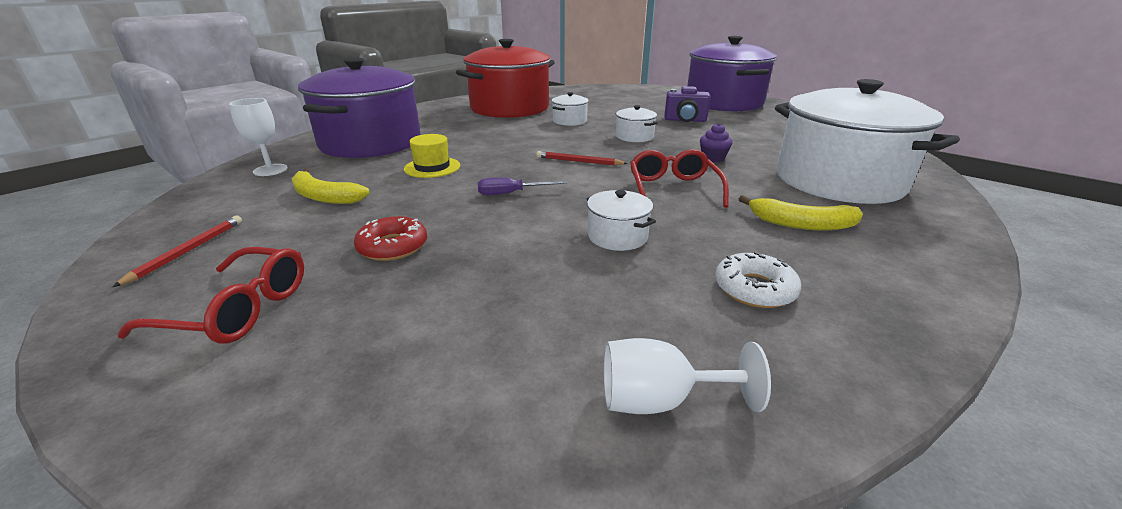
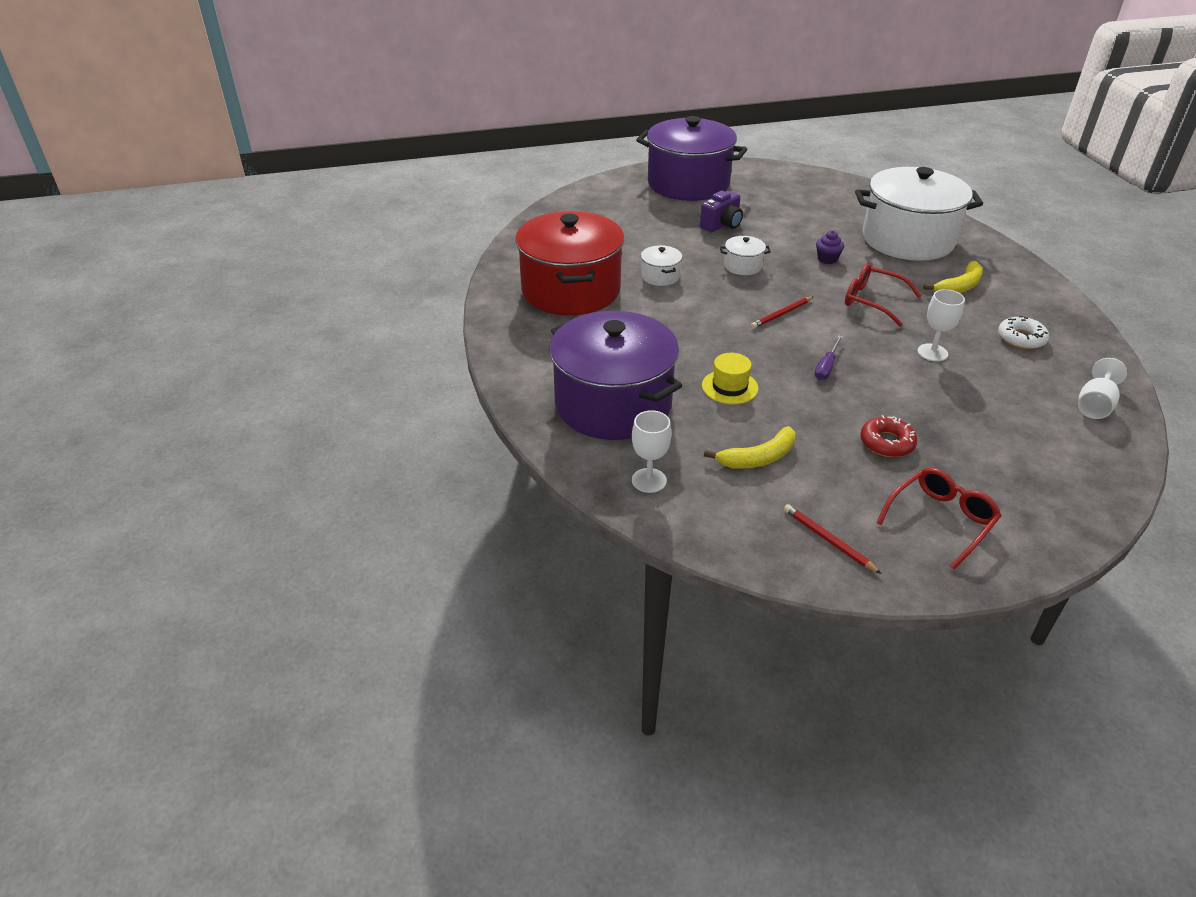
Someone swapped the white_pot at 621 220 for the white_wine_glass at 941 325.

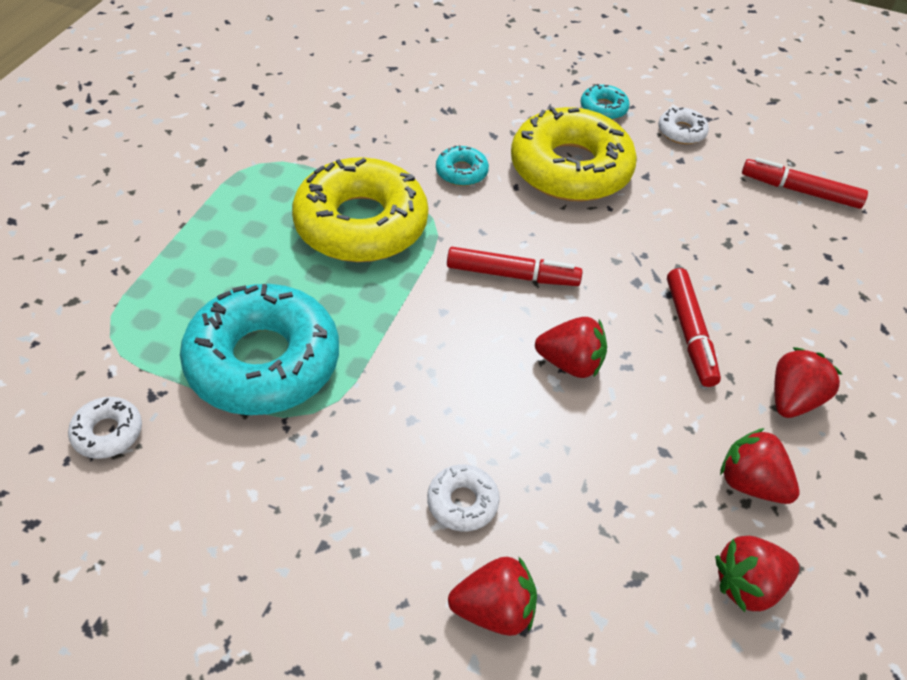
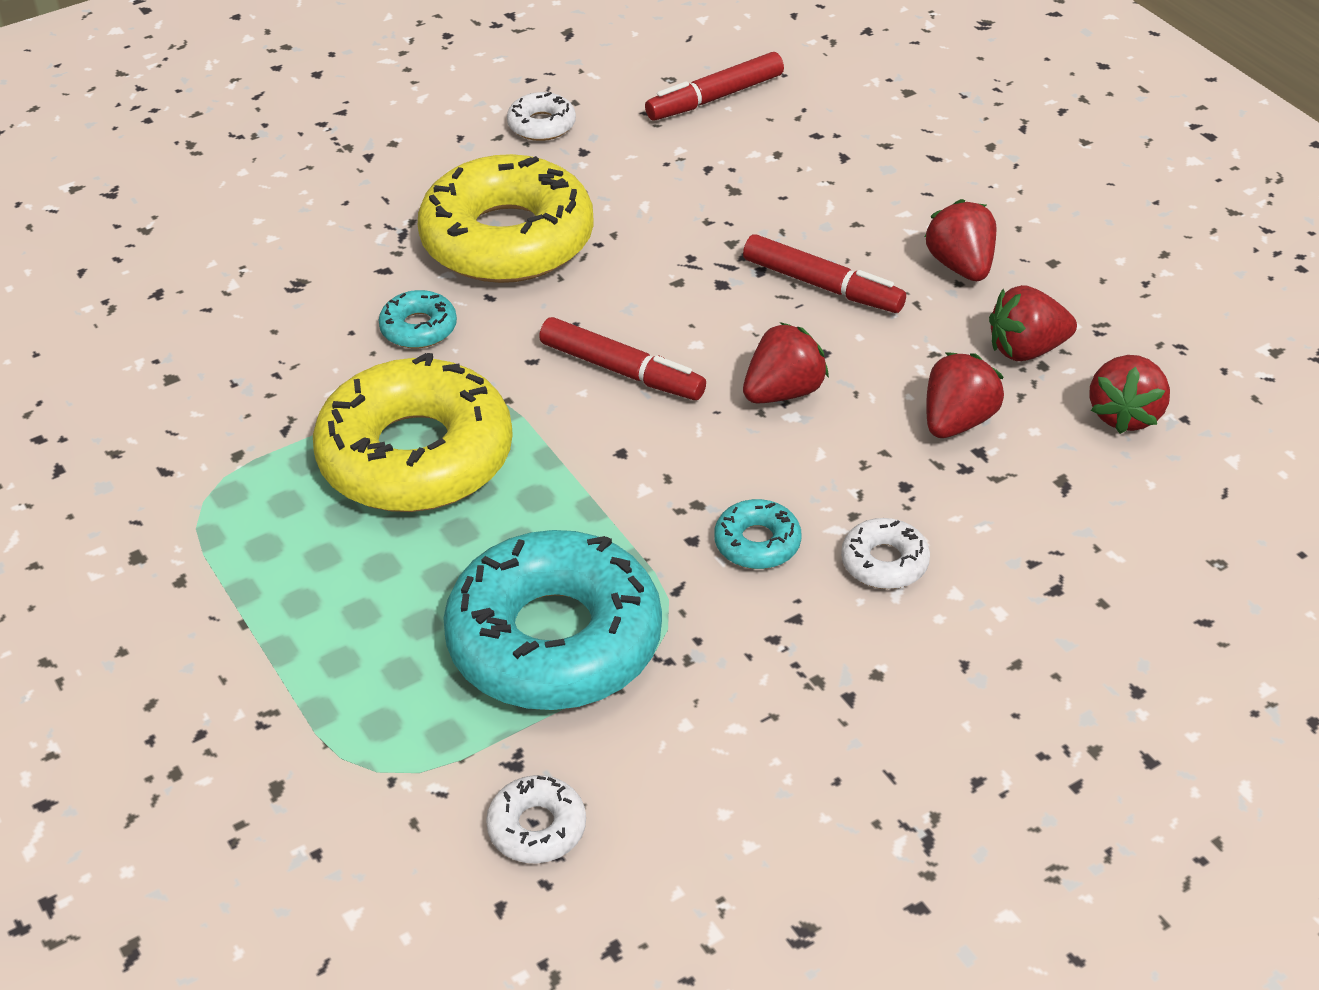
Someone carried the crimson_toy_strawberry from 492 596 to 965 395. Someone carried the turquoise_glazed_donut from 605 102 to 758 534. Someone rotated the crimson_marker at 515 266 by 75 degrees clockwise.

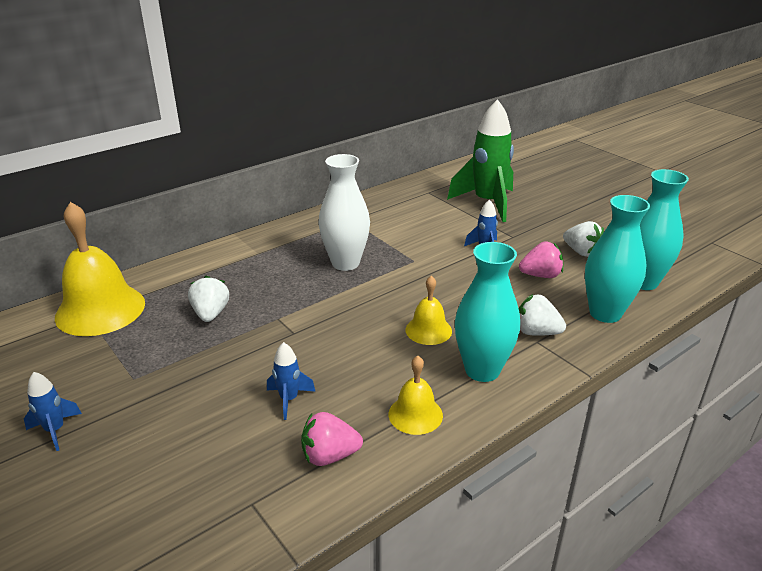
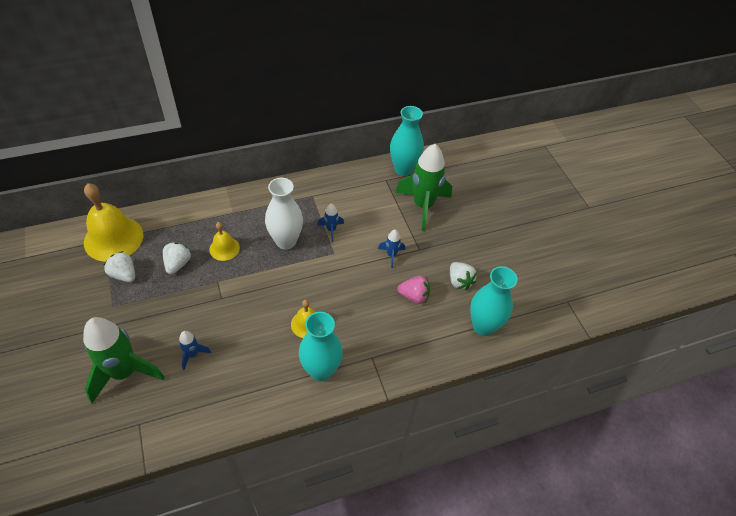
Someone took away the pink_toy_strawberry at 332 439. Someone put down the leaf-green_rocket at 124 360. Someone carried the royal_blue_rocket from 53 411 to 330 223. Someone carried the golden_hand_bell from 416 395 to 224 241. Someone carried the white_toy_strawberry from 542 315 to 119 266. Someone carried the turquoise_vase from 617 259 to 407 141.

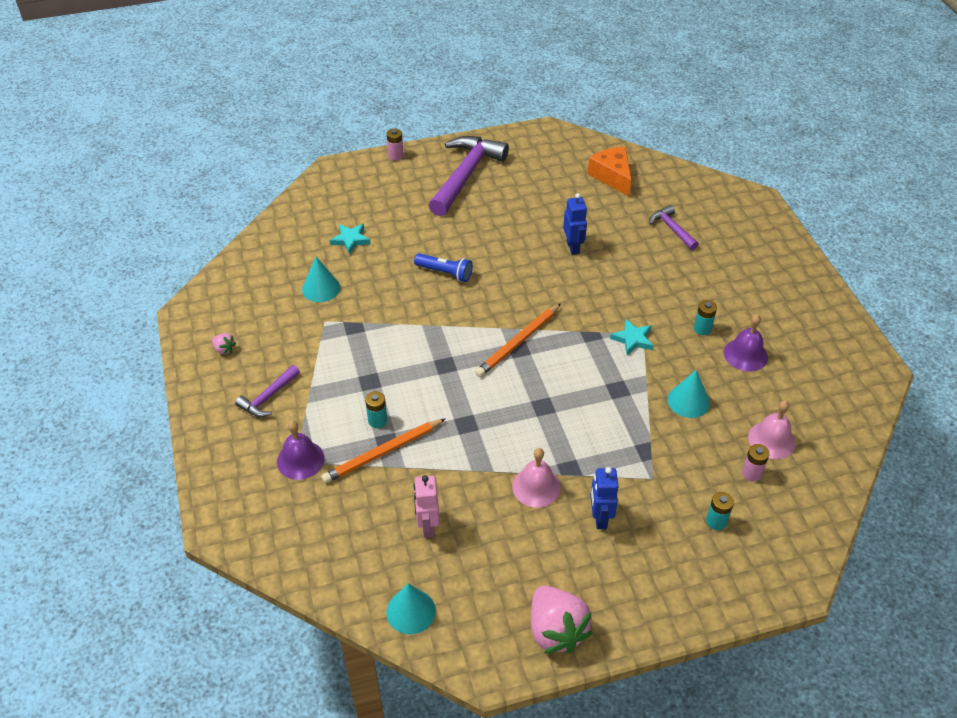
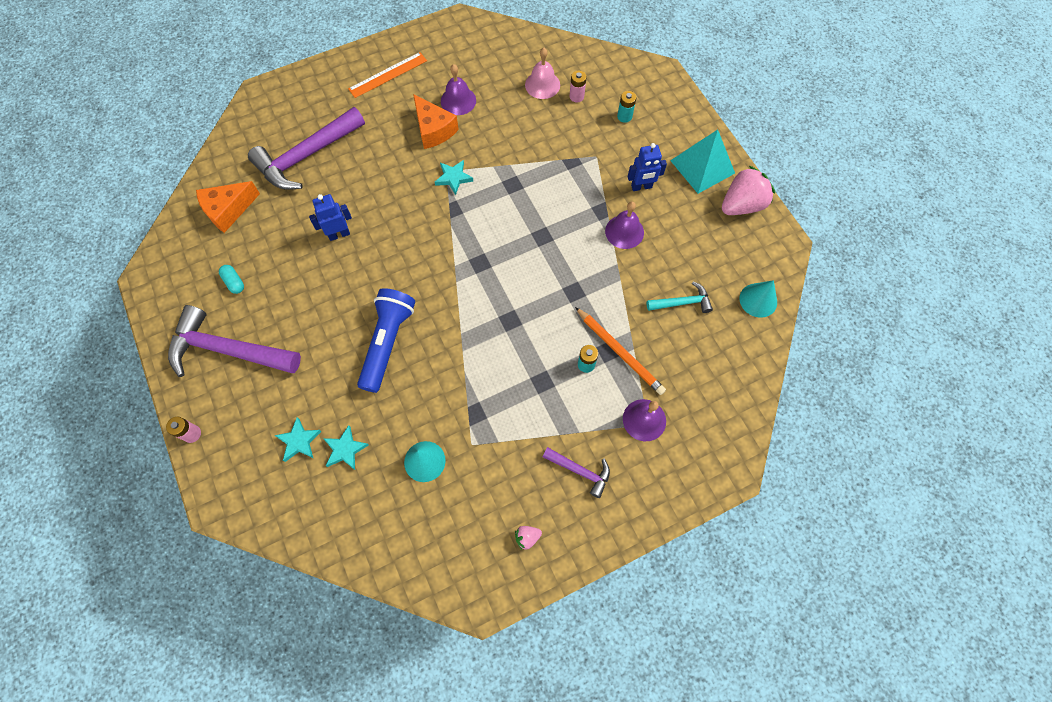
Someone took away the bright_orange_lead_pencil at 518 340. Someone took away the turquoise_cone_shape at 689 394. Someone put down the turquoise_pill_shape at 231 279. Someone put down the turquoise_five-pointed_star at 298 439. Someone put down the bright_orange_ruler at 387 75. Someone put down the turquoise_solid_pyramid at 702 161. Someone swapped the pink_toy_robot at 427 506 for the turquoise_hammer at 680 297. Someone swapped the turquoise_power_cell at 705 317 for the bright_orange_piece_of_cheese at 436 121. Someone repainted the pink_hand_bell at 536 478, which became the royal_purple_hand_bell at 624 225. Someone rotated the pink_toy_strawberry at 224 344 by 135 degrees counterclockwise. Someone scaled the royal_blue_torch at 443 267 by 1.67. Someone scaled the royal_purple_hammer at 674 227 by 2.01.

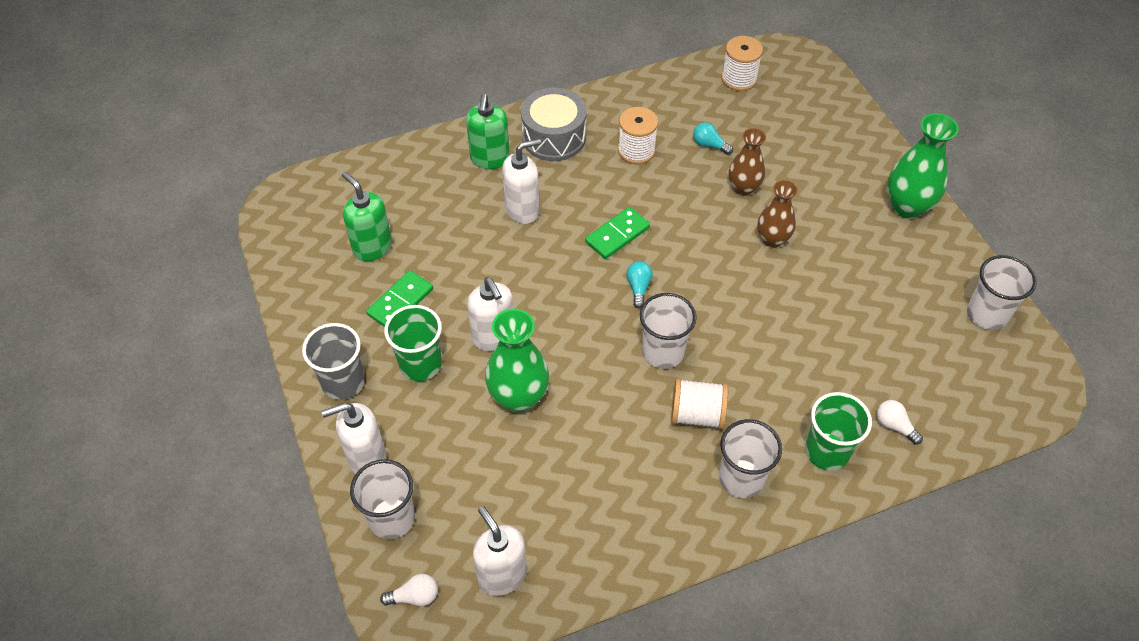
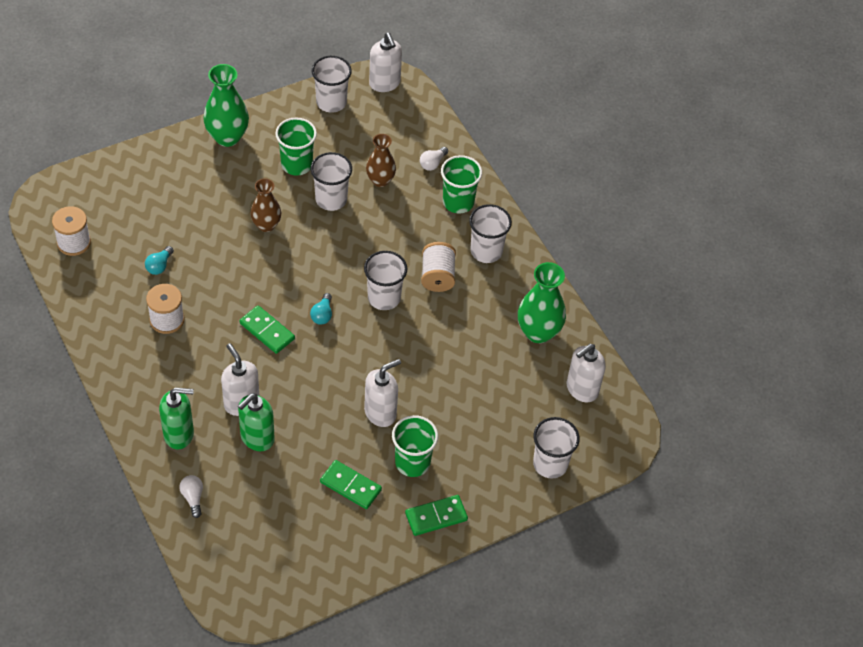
Someone took away the grey_drum at 554 124. Someone put down the leaf-green_tumbler at 296 147. Someone put down the white_tumbler at 331 181. Someone carried the white_pump_bottle from 353 438 to 385 62. Someone carried the leaf-green_pump_bottle from 367 216 to 256 422. Someone carried the white_light_bulb from 409 590 to 191 496. Someone carried the leaf-green_vase from 517 360 to 542 302. Someone carried the russet_vase from 747 162 to 381 160. Someone swapped the grey_tumbler at 333 361 for the leaf-green_domino at 436 515. Someone rotated the turquoise_light_bulb at 640 284 by 75 degrees counterclockwise.

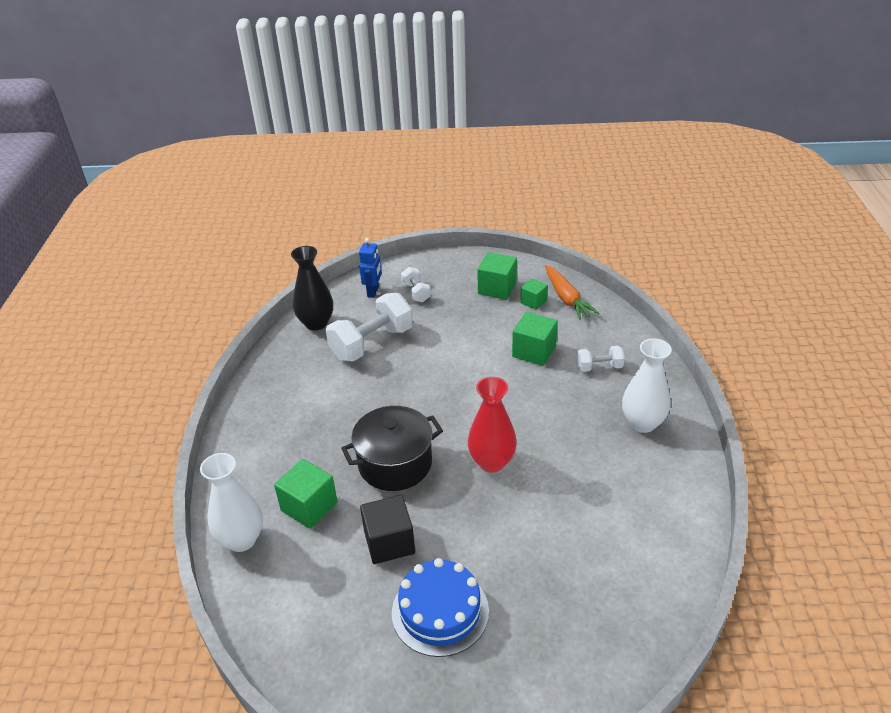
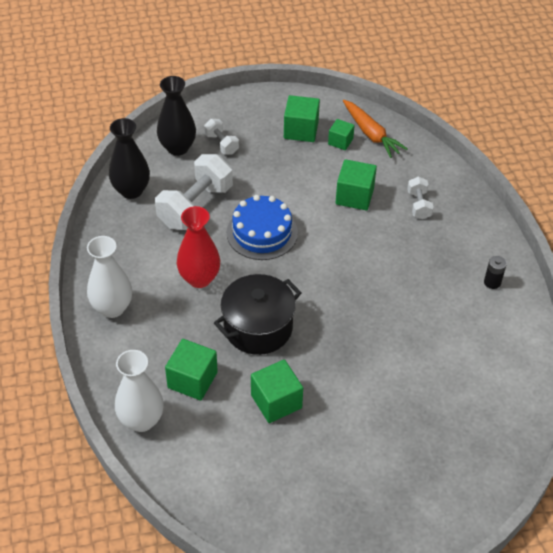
Someone put down the black_power_cell at 495 272. Someone carried the royal_blue_gateau from 440 607 to 262 227. Someone carried the crimson_vase from 492 425 to 198 247. Someone carried the white_vase from 647 385 to 109 277. Someone swapped the royal_blue_toy_robot at 370 268 for the black_vase at 176 116. Someone repainted the black_solid_cube at 387 529, which became the leaf-green_solid_cube at 277 391. Someone rotated the white_free_weight at 601 359 by 75 degrees counterclockwise.

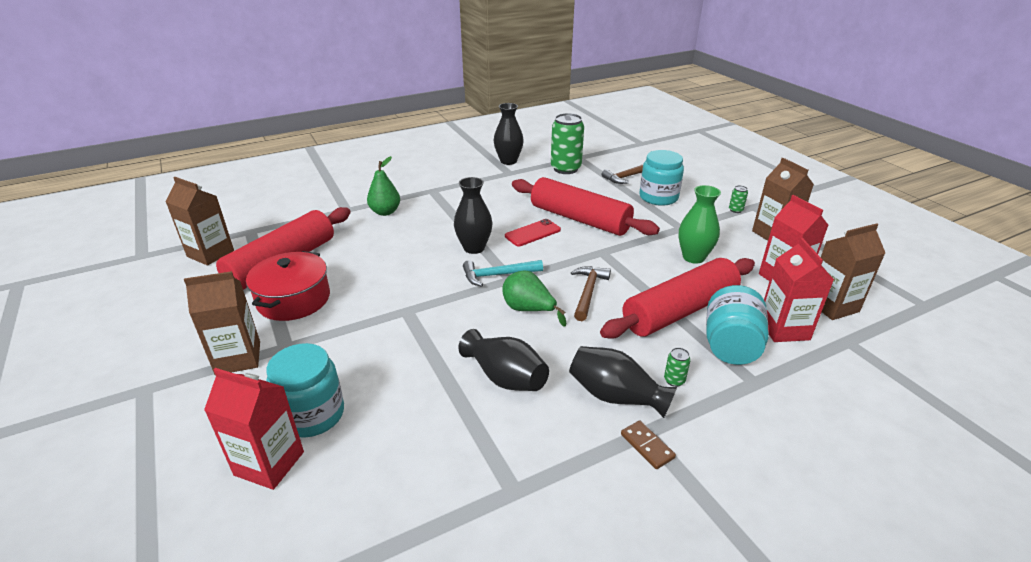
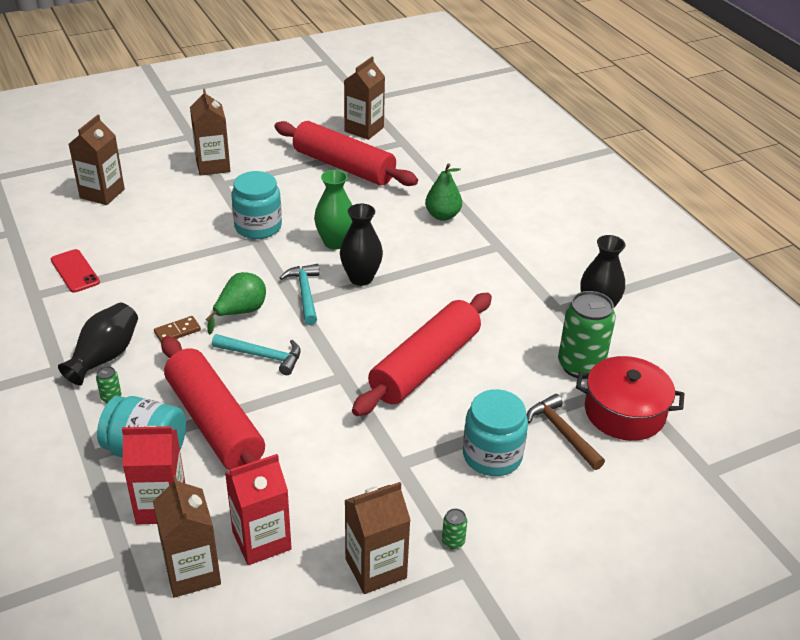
Someone took away the black_vase at 504 360. Someone carried the crimson_pot from 288 286 to 630 398. Someone carried the turquoise_preserve_jar from 305 390 to 256 205. Someone carried the crimson_mobile_phone from 533 232 to 75 271. Someone carried the russet_domino from 648 444 to 177 329. Someone carried the leaf-green_vase from 700 224 to 333 210. Someone repainted the crimson_juice_carton at 254 429, which became the russet_juice_carton at 97 160. Someone repainted the russet_hammer at 591 293, which became the turquoise_hammer at 256 354.

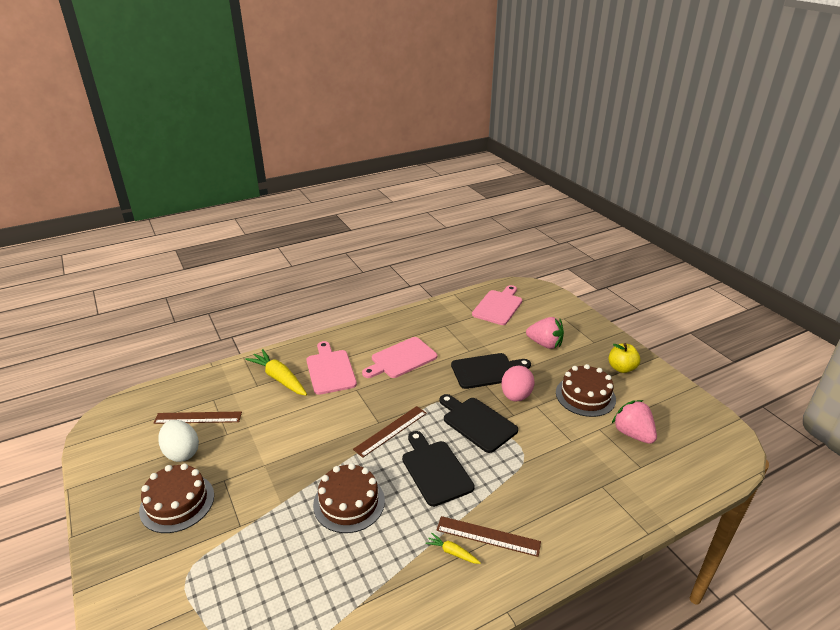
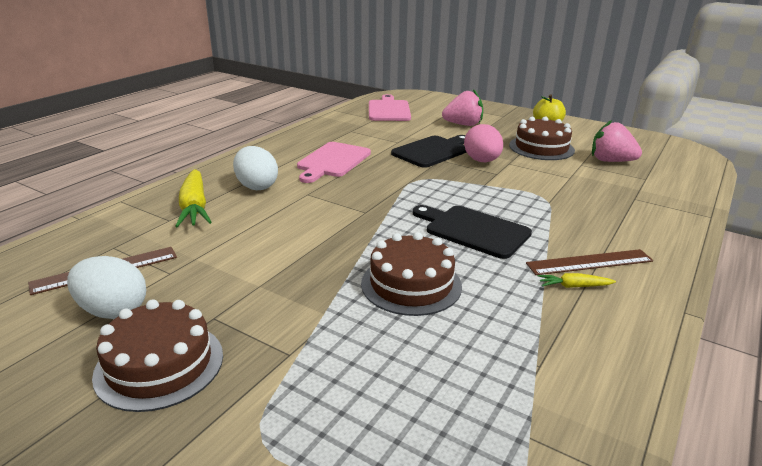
Someone took away the russet_ruler at 390 432. Someone took away the black_chopping_board at 478 423. Someone swapped the pink_chopping_board at 331 368 for the white_egg at 255 168. Someone rotated the golden_carrot at 276 372 by 120 degrees counterclockwise.

